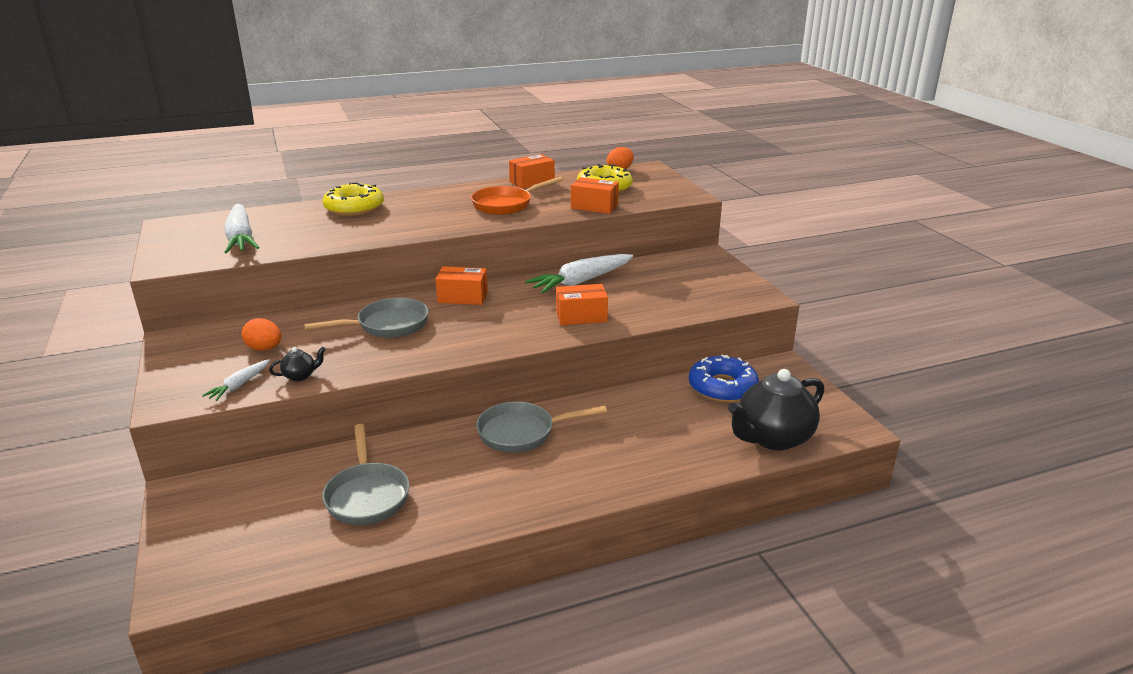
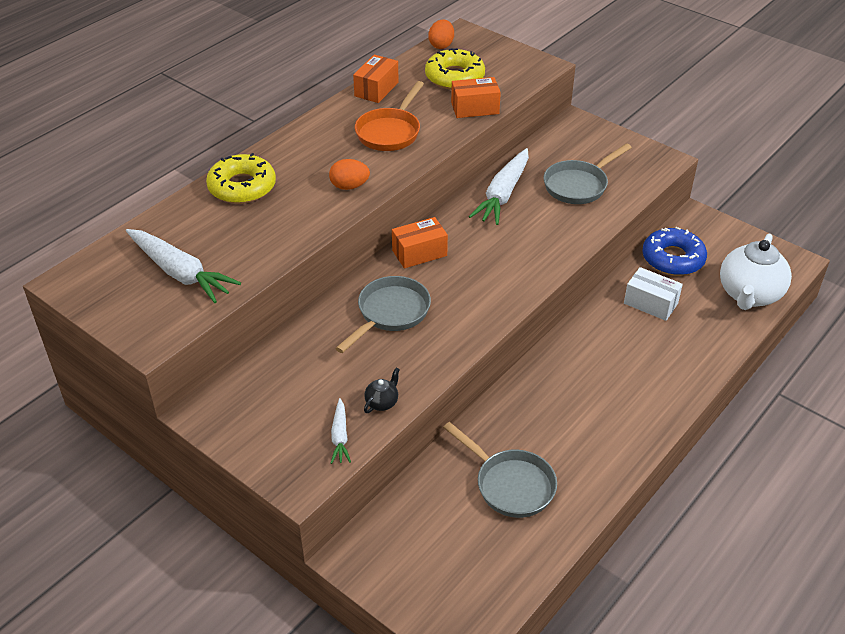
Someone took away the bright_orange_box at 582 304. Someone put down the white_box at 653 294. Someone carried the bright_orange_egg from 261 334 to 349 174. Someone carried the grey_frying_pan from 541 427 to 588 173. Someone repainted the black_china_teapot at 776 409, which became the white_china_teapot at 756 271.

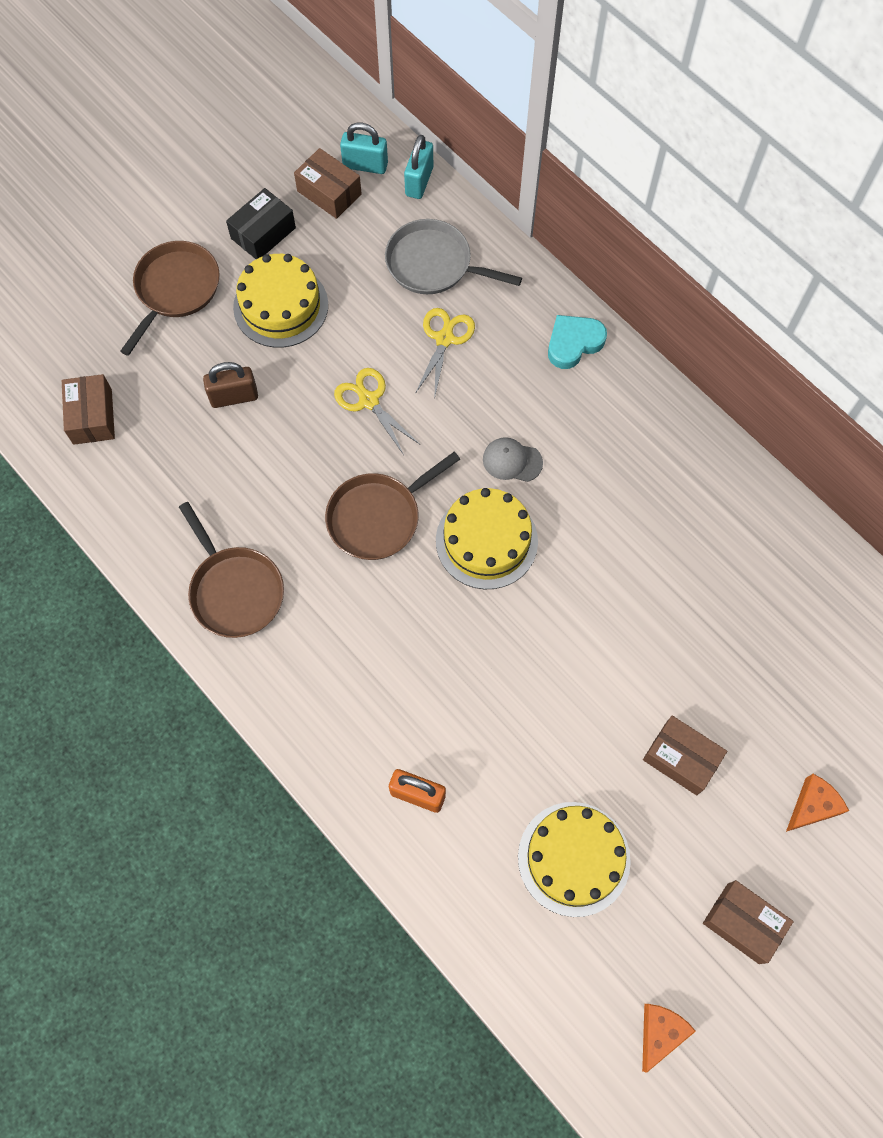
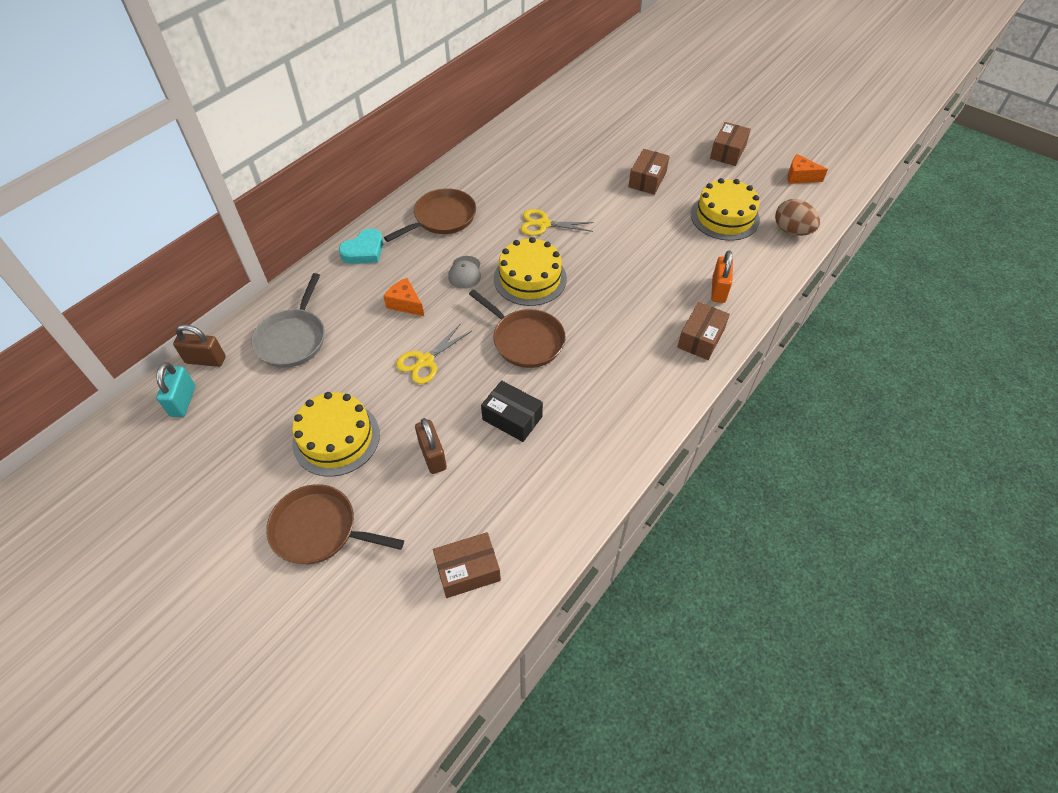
Someone put down the russet_egg at 797 217. Someone carried the russet_frying_pan from 231 570 to 430 215. Someone carried the black_box from 261 223 to 512 411. Someone carried the russet_box from 328 183 to 703 331. Someone carried the golden_scissors from 445 354 to 557 222. Someone carried the bright_orange_piece_of_cheese from 817 803 to 403 297. Someone repainted the turquoise_small_lock at 418 167, which became the russet_small_lock at 199 345. Someone rotated the turquoise_heart_shape at 577 342 by 90 degrees counterclockwise.

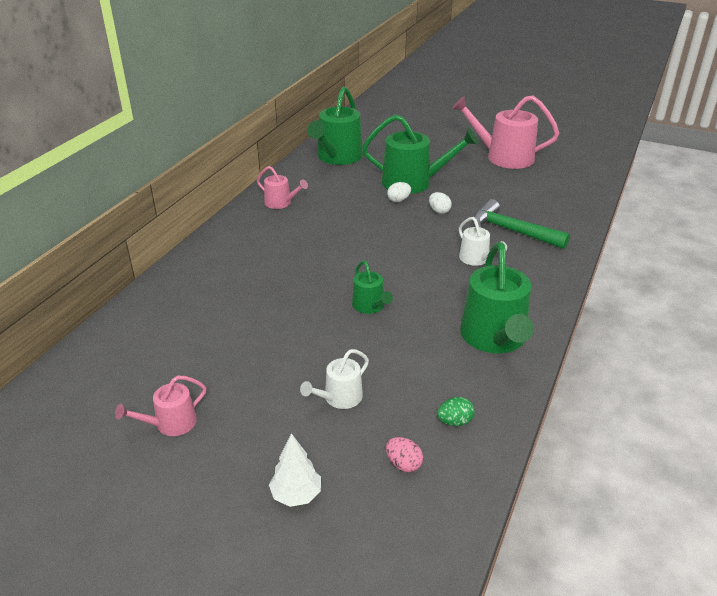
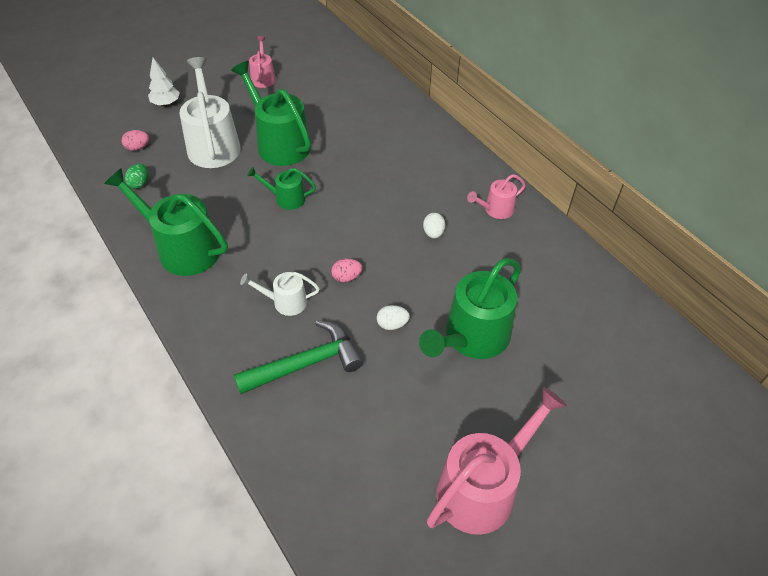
Someone put down the pink_egg at 346 270. Someone carried the leaf-green_sprinkling_can from 335 126 to 271 113. Someone carried the white_egg from 399 192 to 434 225. Someone scaled the white_sprinkling_can at 334 379 by 1.93.

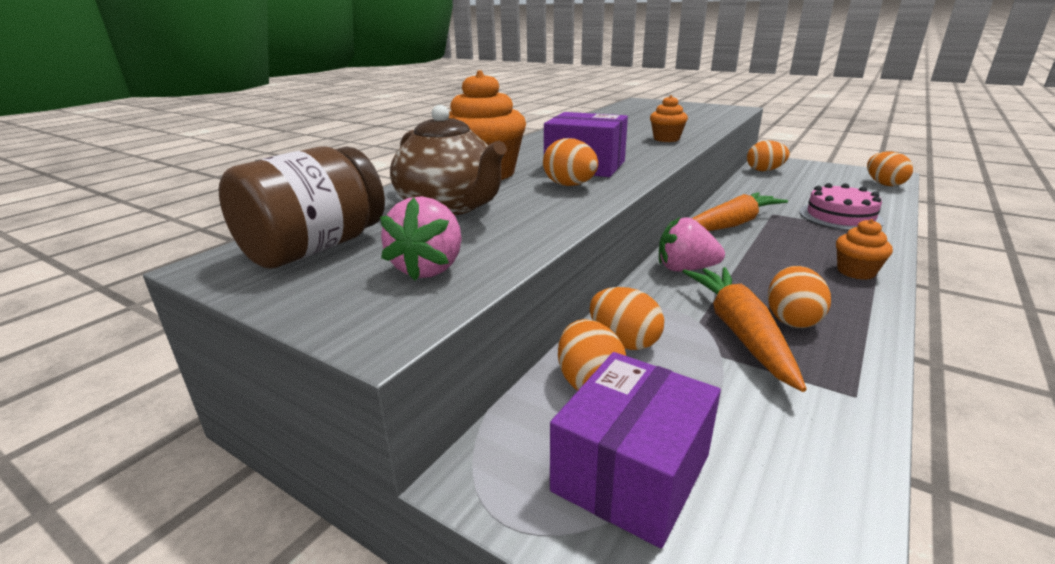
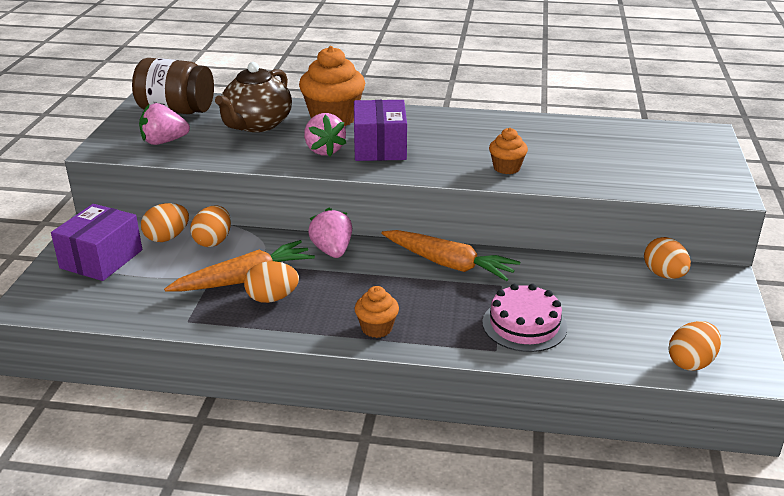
Someone swapped the bright_orange_egg at 570 162 for the pink_toy_strawberry at 325 134. Someone rotated the royal_purple_box at 635 450 by 75 degrees counterclockwise.

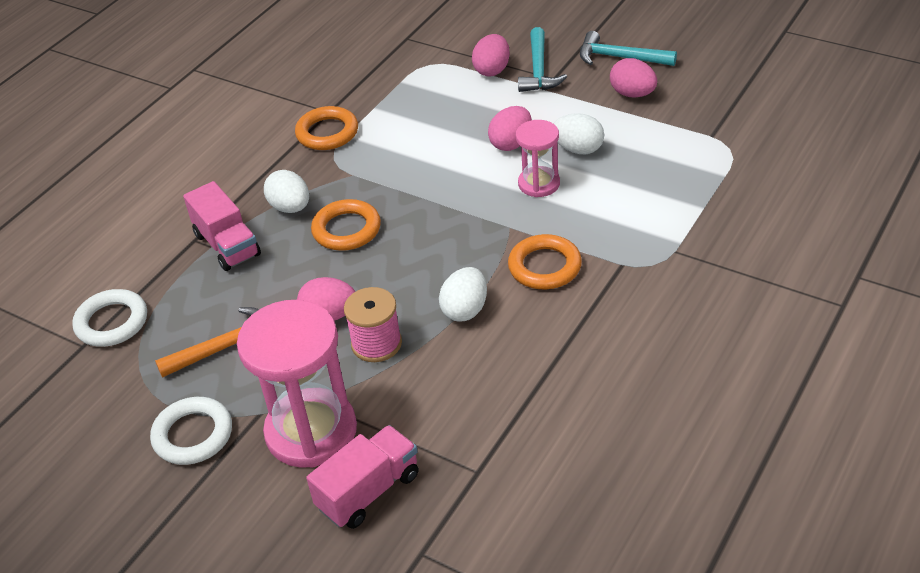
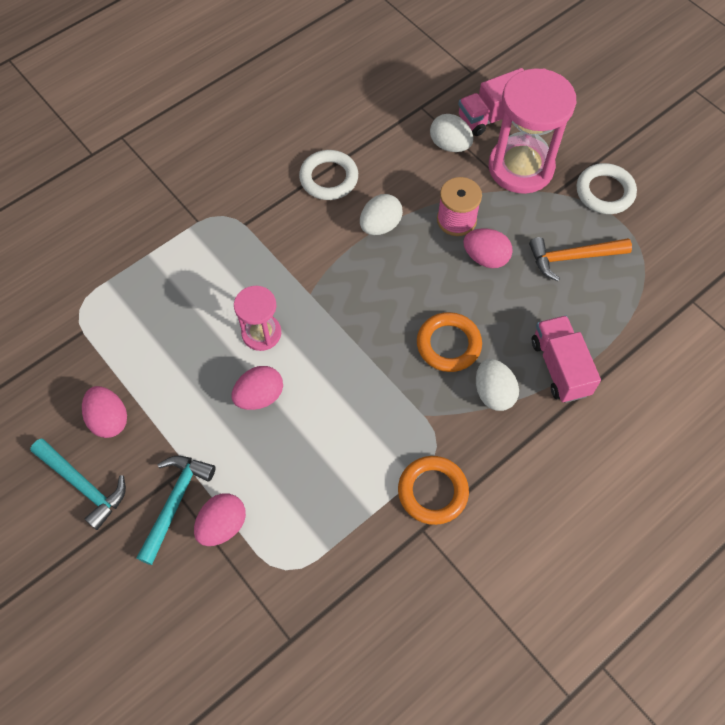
Someone took away the bright_orange_torus at 545 261. Someone carried the white_torus from 109 318 to 328 175. Someone carried the white_egg from 578 133 to 451 133.

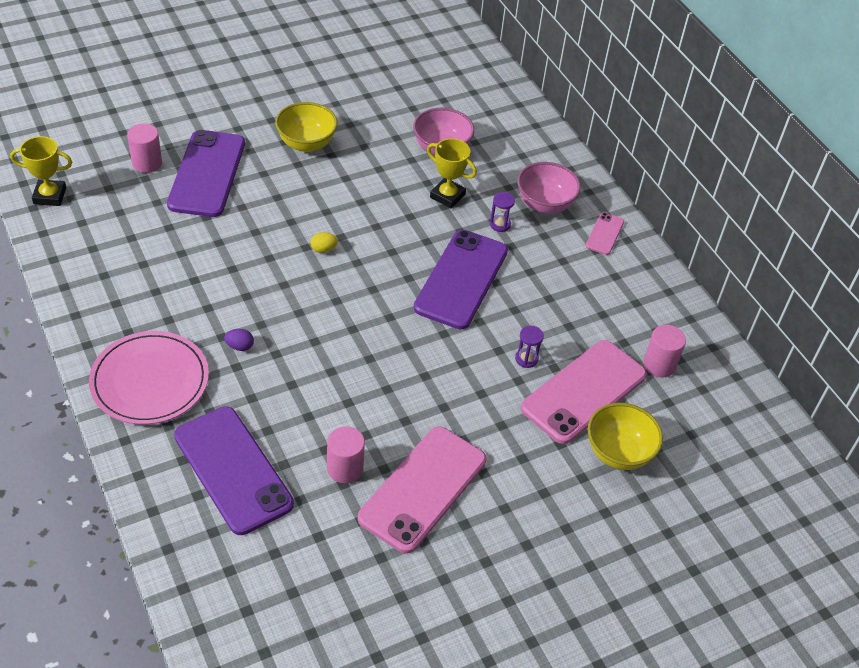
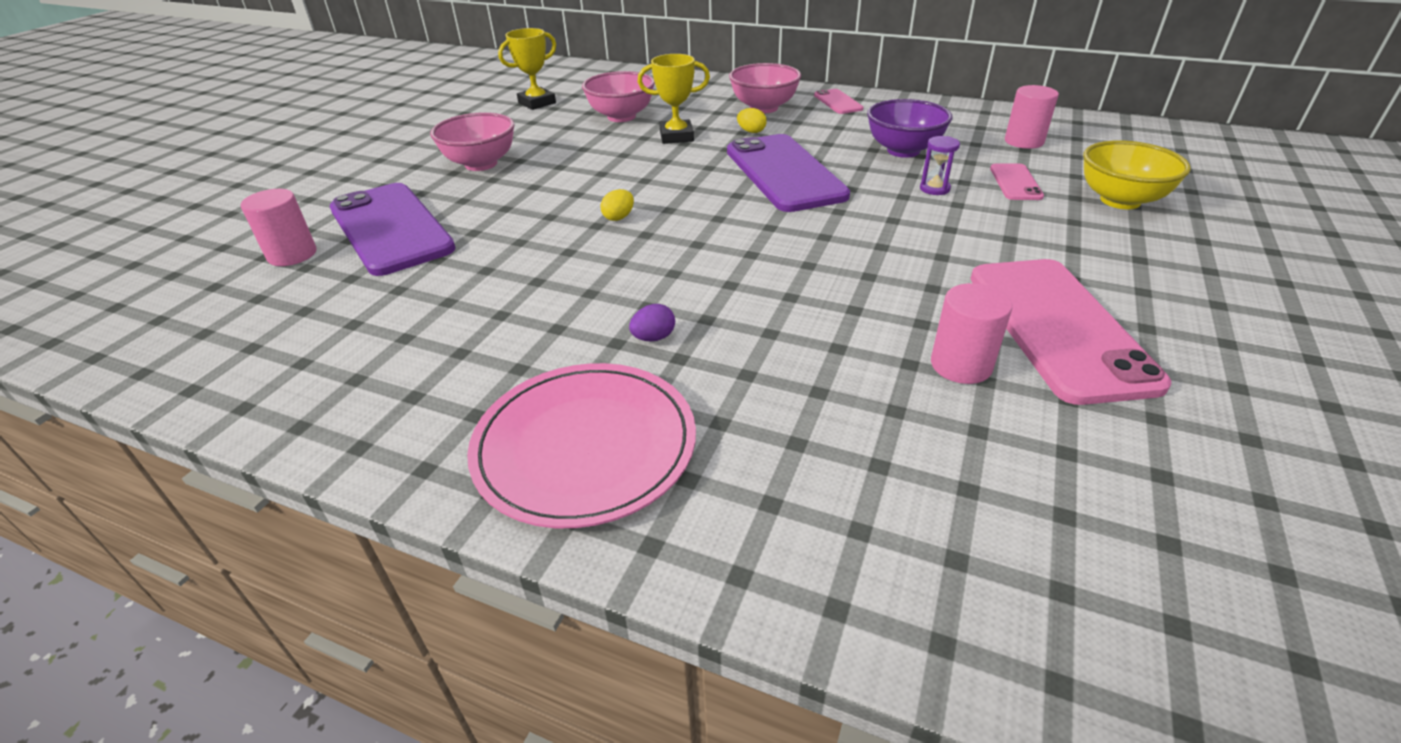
Someone took away the royal_purple_mobile_phone at 234 470. Someone put down the royal_purple_serving_bowl at 910 128. Someone carried the golden_award_cup from 41 171 to 527 69. Someone swapped the royal_purple_sandglass at 502 212 for the golden_egg at 752 120. Someone repainted the golden_serving_bowl at 306 127, which became the pink_serving_bowl at 472 141. Someone scaled the pink_mobile_phone at 584 392 by 0.46.

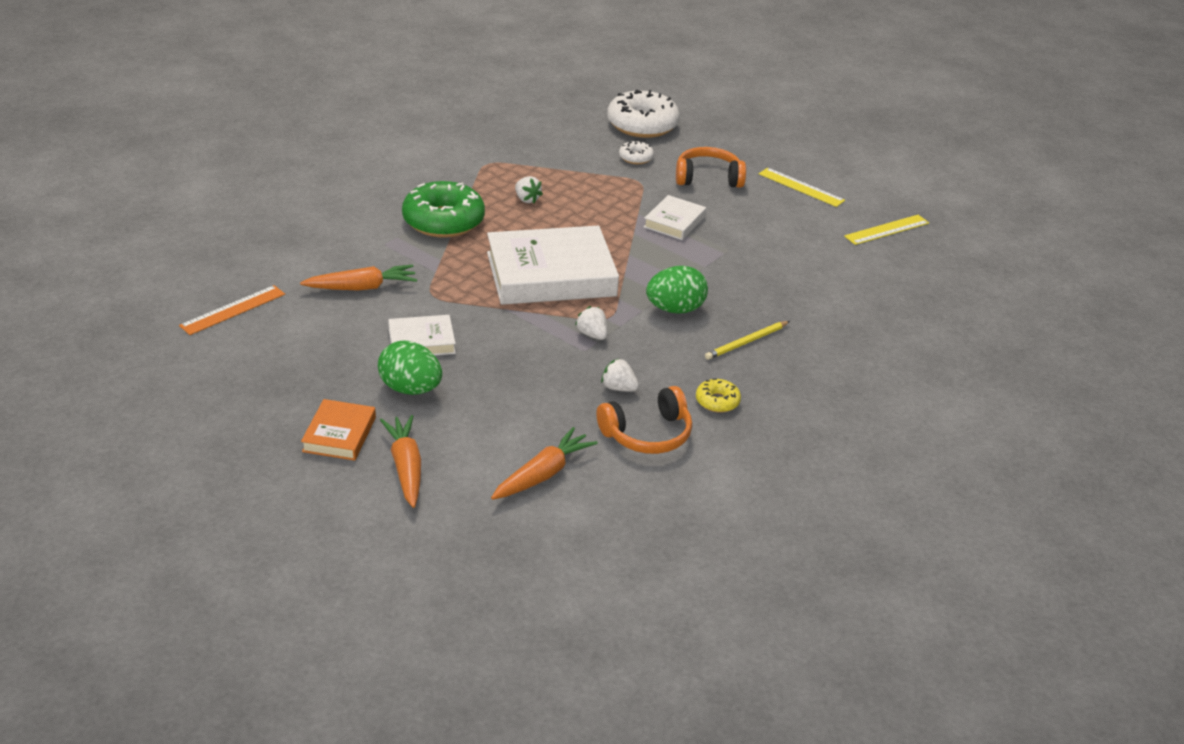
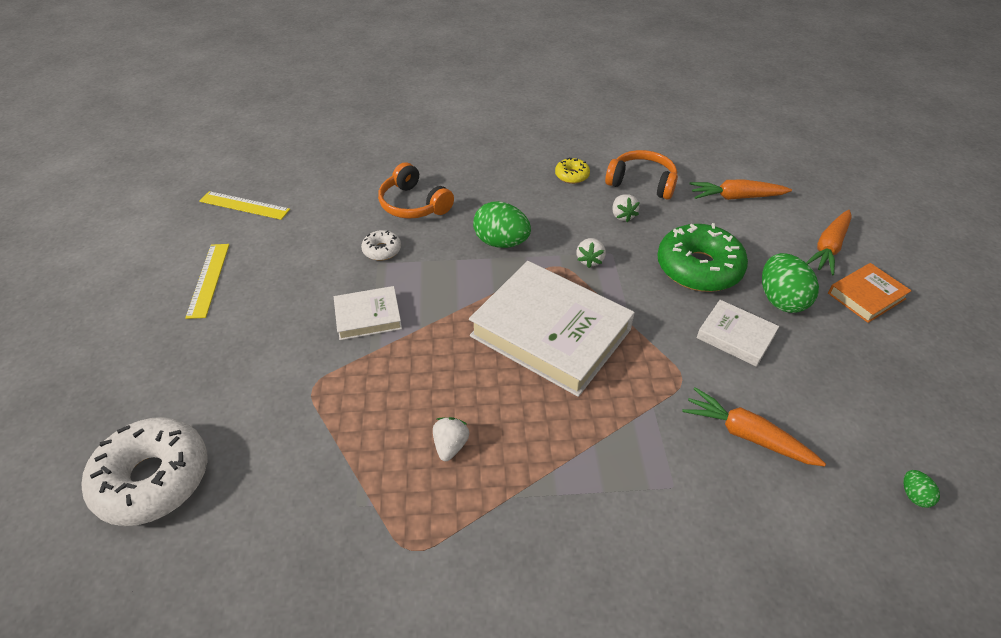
Someone took away the golden_lead_pencil at 747 340. Someone carried the leaf-green_glazed_donut from 443 209 to 702 257. Someone carried the white_glazed_donut from 636 152 to 381 245. Someone carried the bright_orange_headset from 711 167 to 416 190. Someone swapped the bright_orange_ruler at 232 310 for the leaf-green_egg at 921 489.

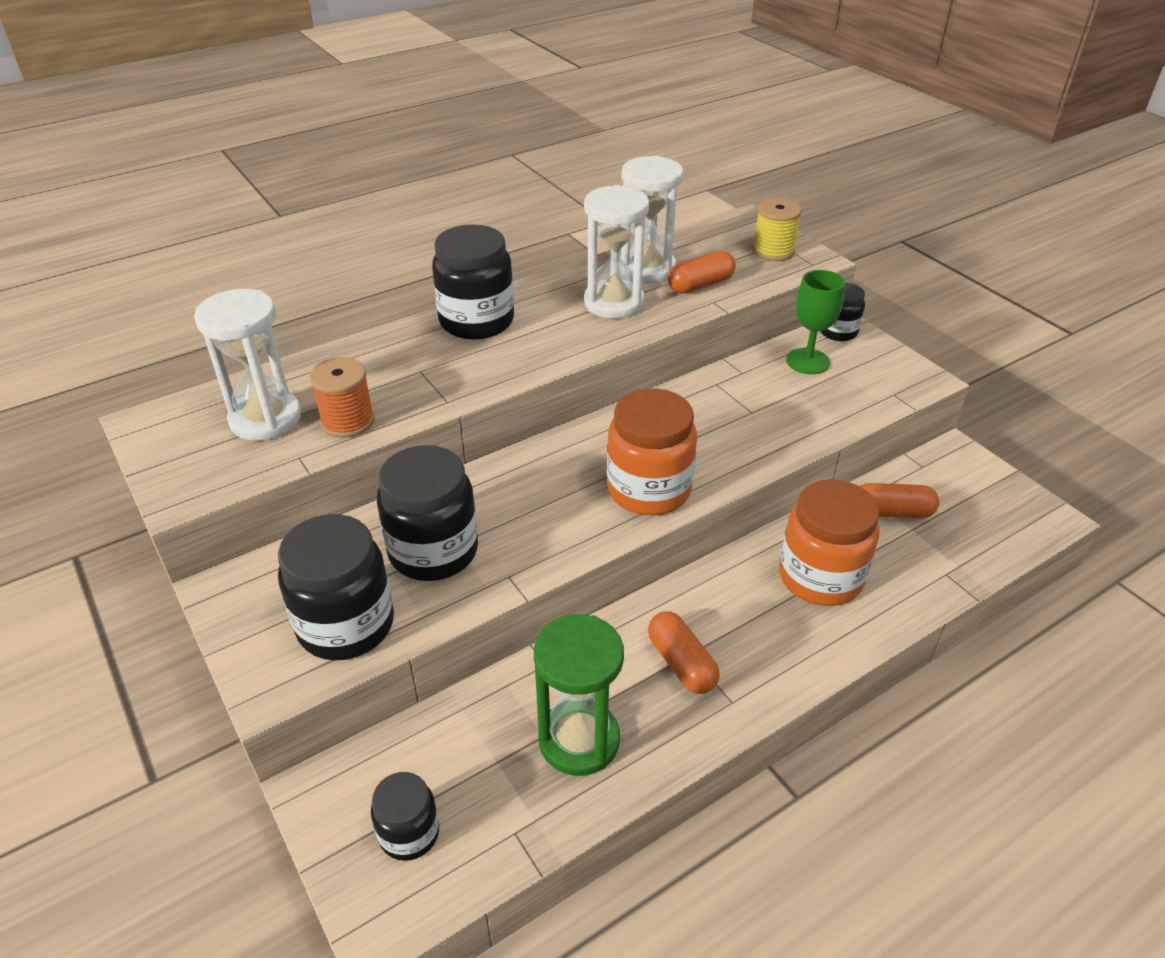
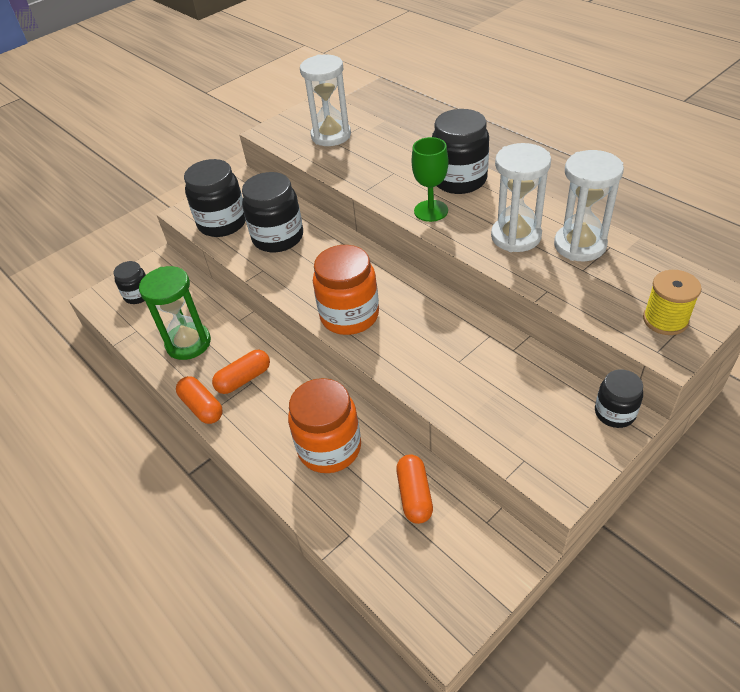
Someone took away the bright_orange_reel_of_thread at 342 397. Someone carried the bright_orange_pill_shape from 702 272 to 199 400. Someone carried the leaf-green_wine_glass from 815 322 to 430 179.

